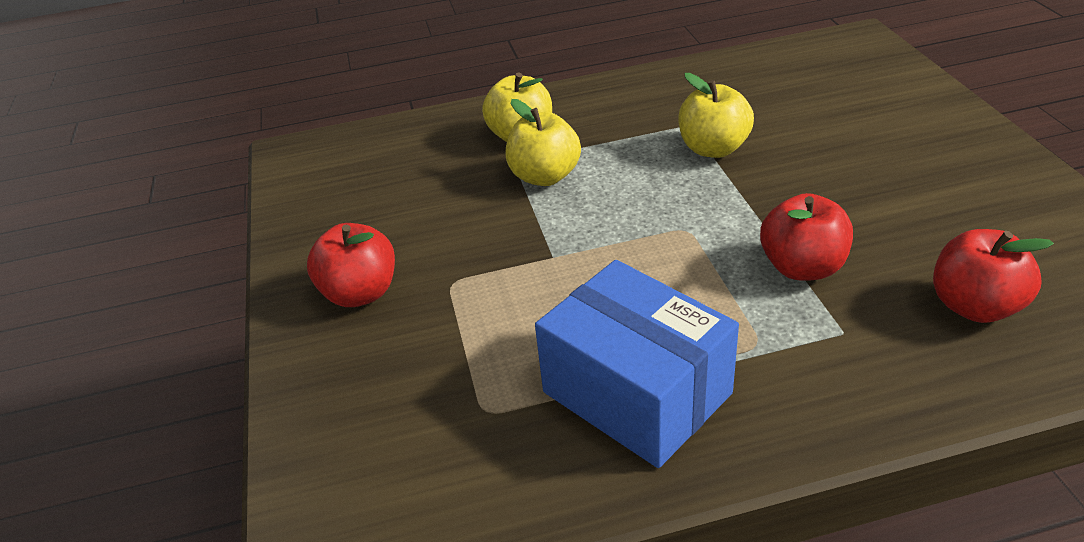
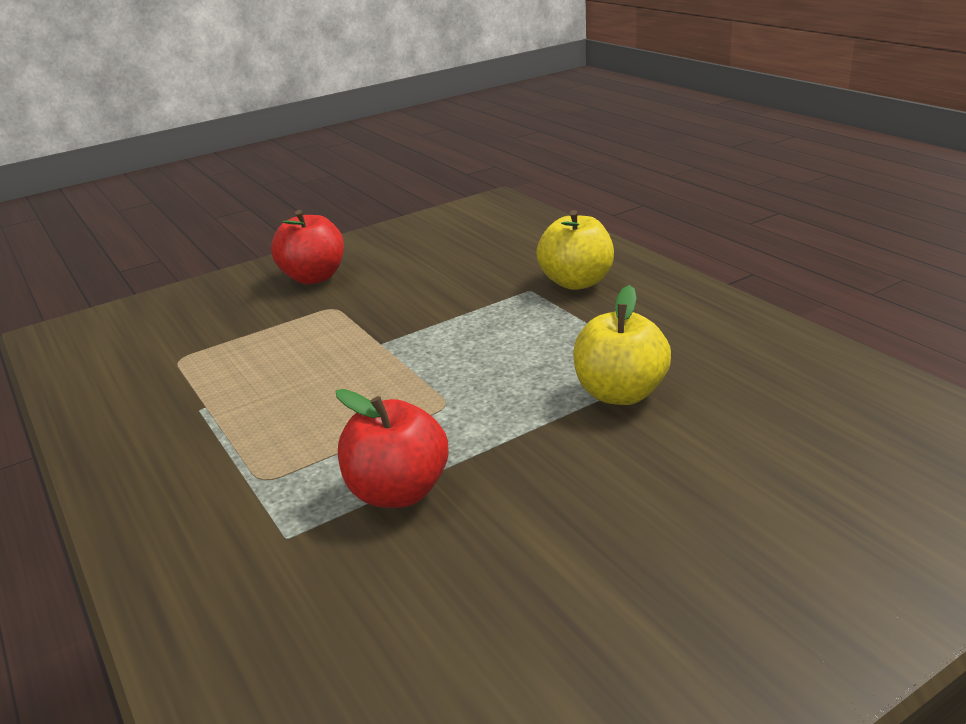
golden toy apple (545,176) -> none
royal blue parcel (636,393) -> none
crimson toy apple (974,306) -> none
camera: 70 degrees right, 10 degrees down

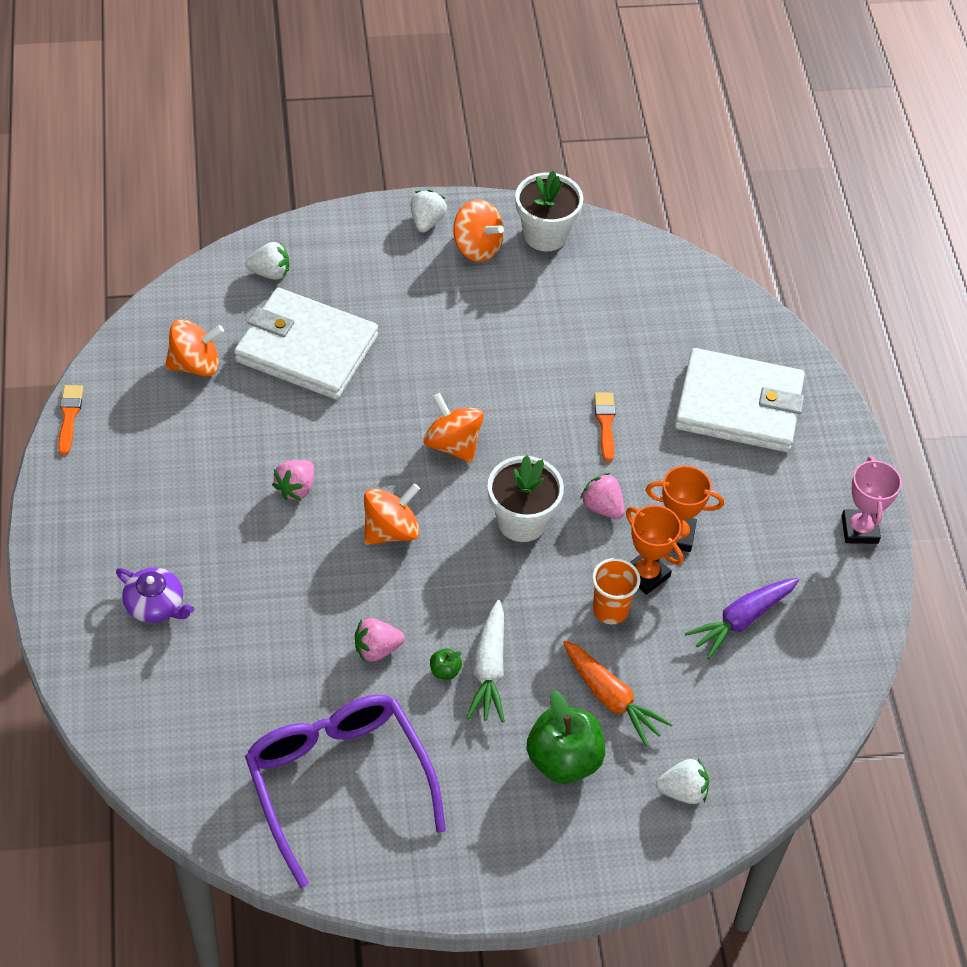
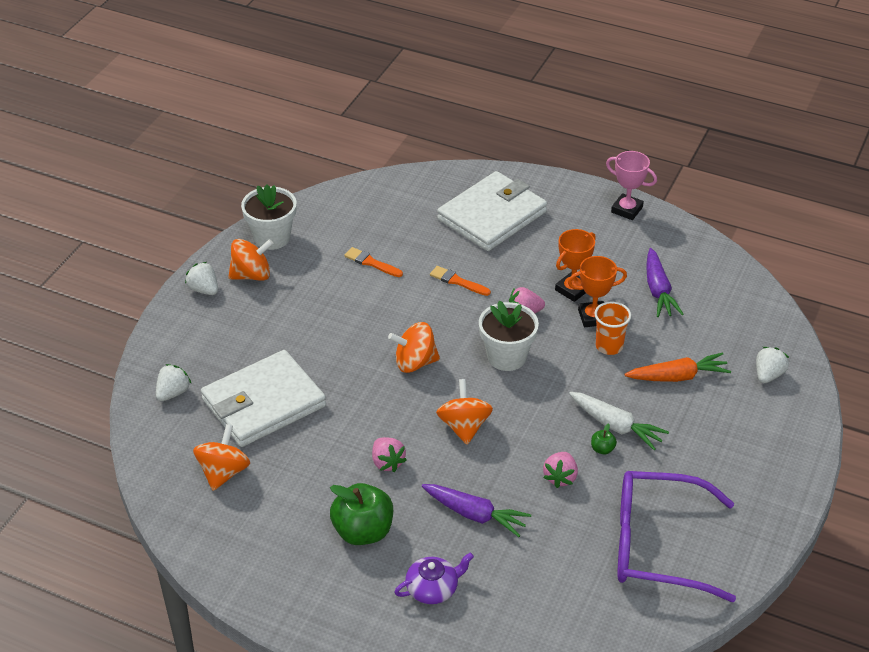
none -> purple toy carrot (475,515)
orange brush (69,416) -> orange brush (371,263), moved
green toy apple (564,760) -> green toy apple (363,531), moved
camera: 55 degrees left, 10 degrees down

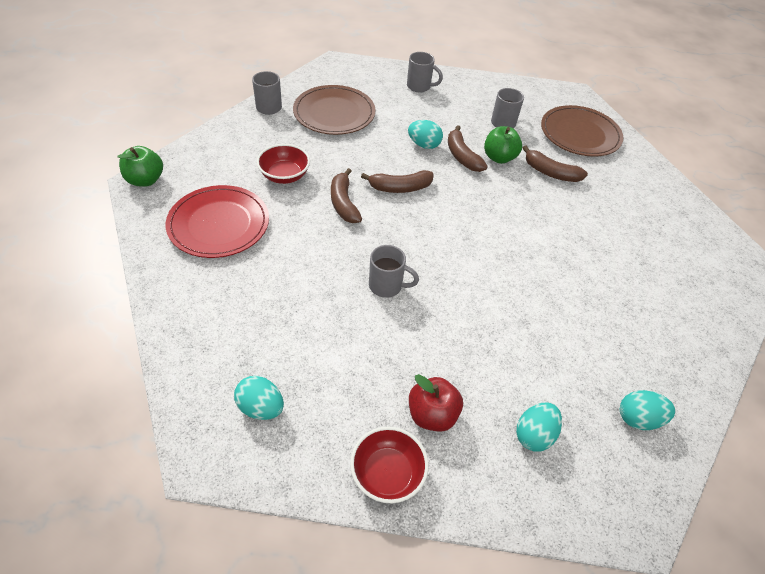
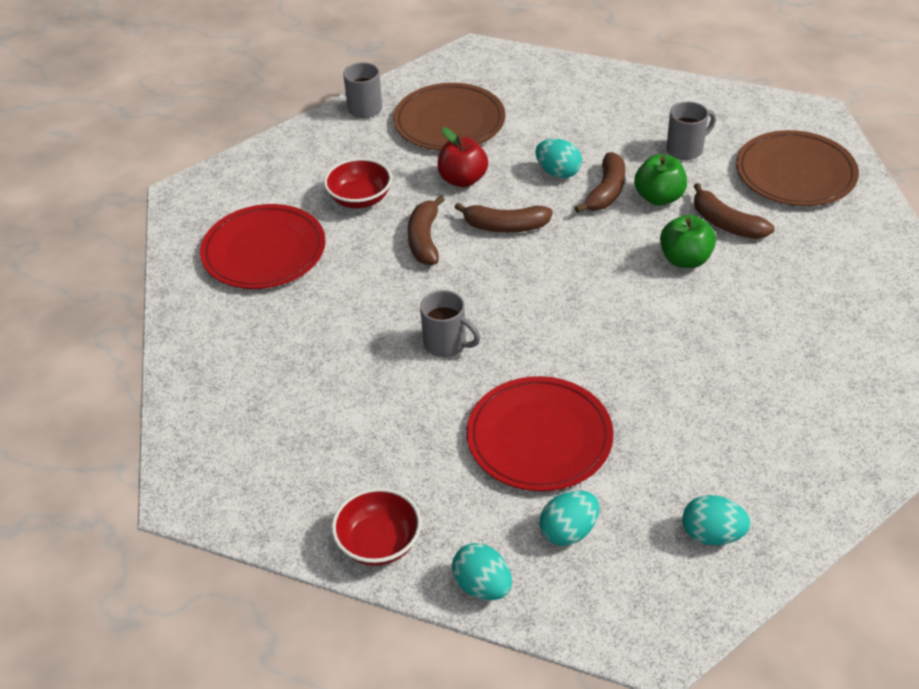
gray mug (419,86) -> none
none -> crimson flat dish (539,437)
green toy apple (145,180) -> green toy apple (685,259), moved
teal egg shape (261,407) -> teal egg shape (482,586), moved
crimson toy apple (432,414) -> crimson toy apple (463,180), moved
brown banana fruit (462,156) -> brown banana fruit (606,191), 150 degrees counterclockwise
camera: 20 degrees right, 5 degrees down

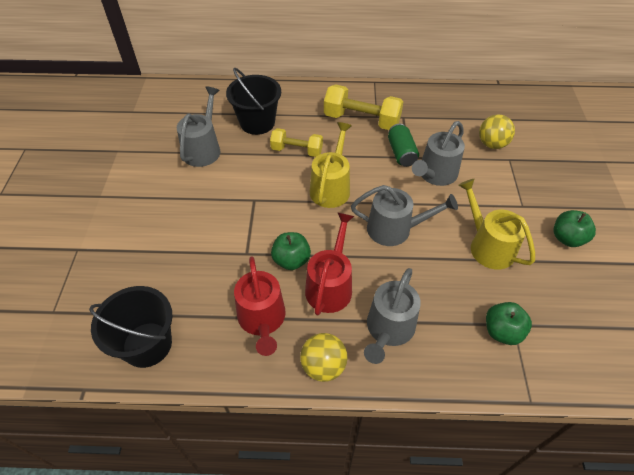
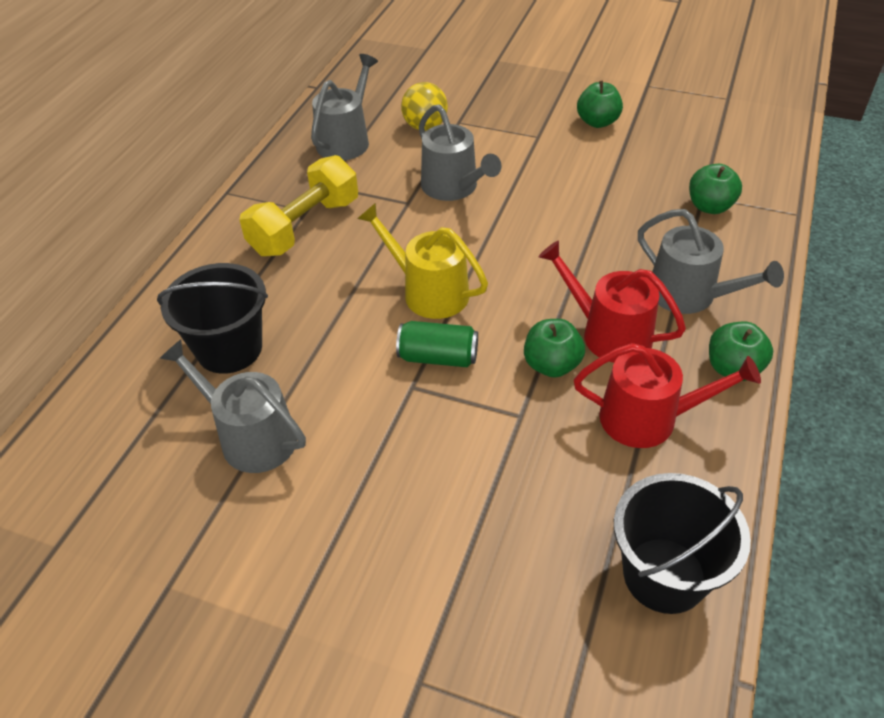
golden dumbbell (297,150) -> none
golden watering can (488,246) -> none
gray watering can (394,229) -> gray watering can (346,140), moved
green can (401,153) -> green can (438,357), moved
golden sphere (323,366) -> green toy apple (733,368)
camera: 70 degrees left, 5 degrees down

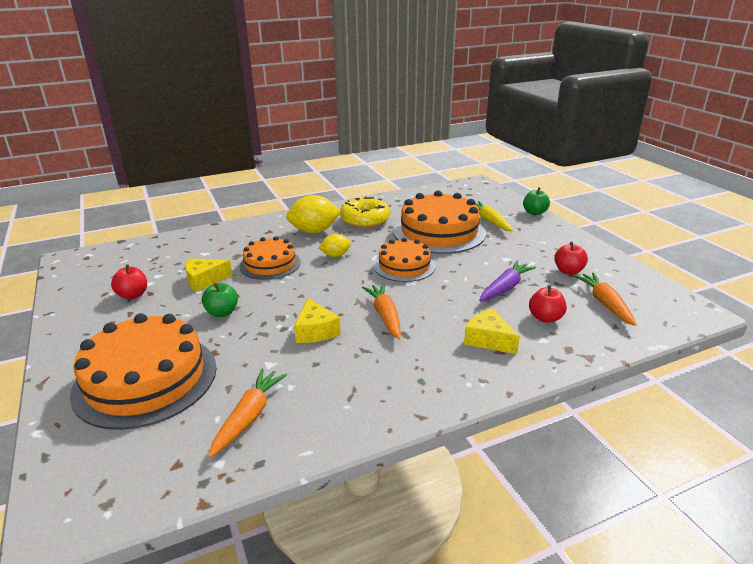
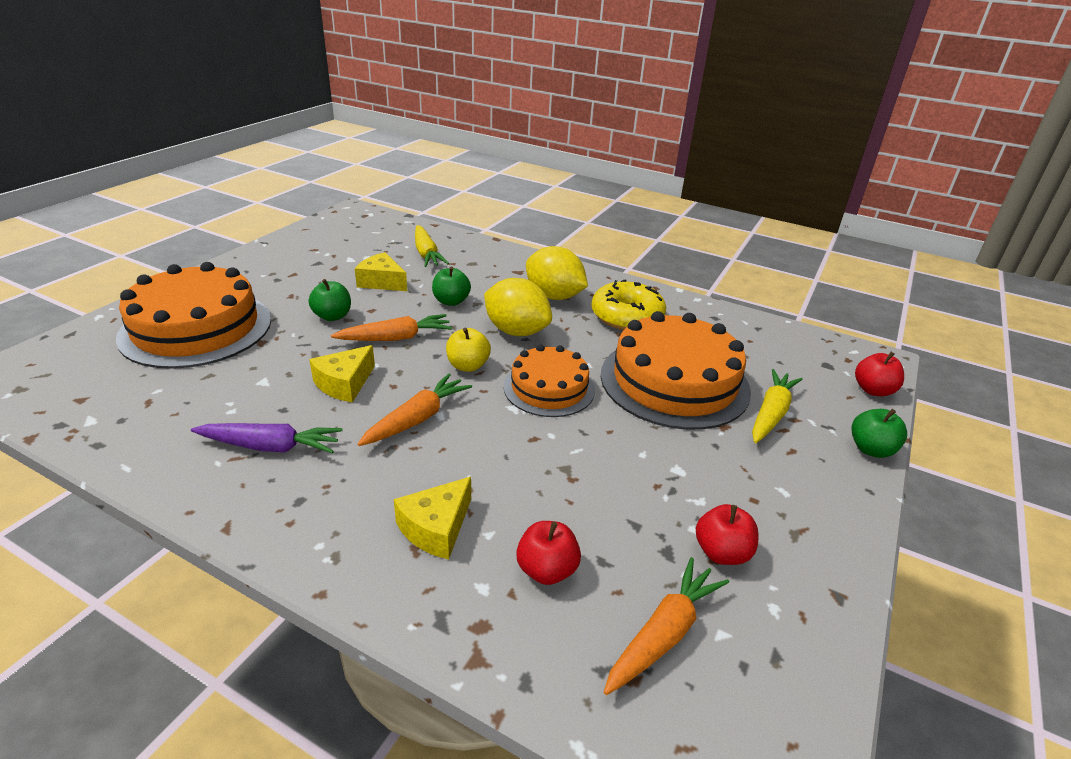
none -> golden toy carrot (426,253)
none -> golden toy apple (468,366)
crimson toy apple (133,295) -> crimson toy apple (873,390), moved
orange toy carrot (249,417) -> orange toy carrot (396,338), moved
purple toy carrot (505,288) -> purple toy carrot (270,446), moved
orange layer cake (270,264) -> green toy apple (451,301)
golden cheese wedge (488,340) -> golden cheese wedge (436,528), 150 degrees counterclockwise
golden toy lemon (335,255) -> golden toy lemon (516,331), x1.79
camera: 50 degrees right, 5 degrees up

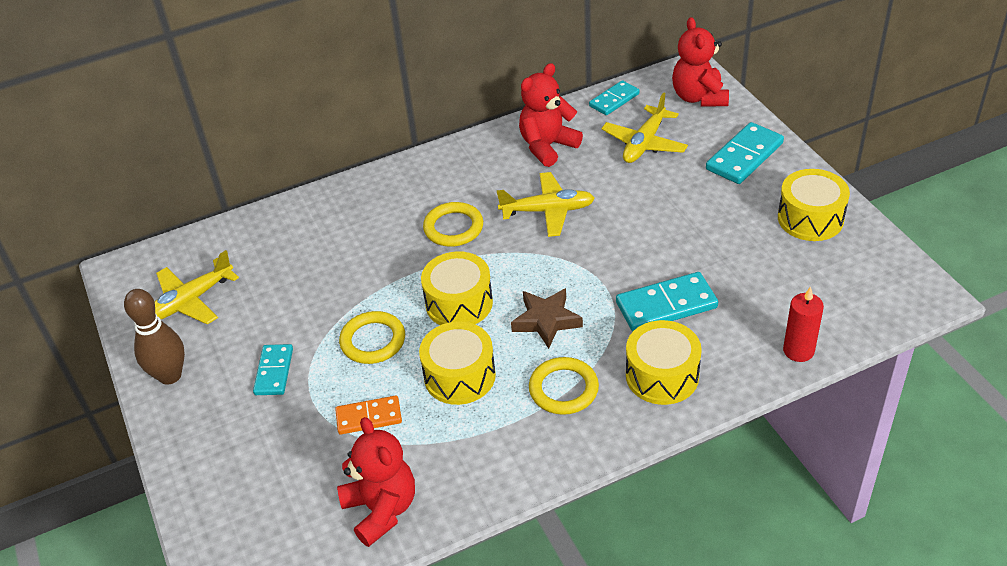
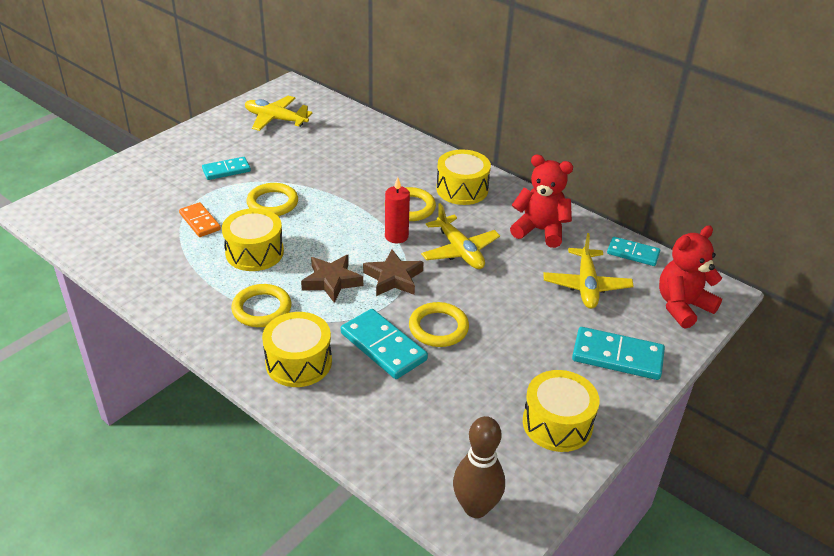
crimson teddy (381,509) -> none
none -> brown star shape (393,278)
none -> golden ring (438,328)
brown bowling pin (170,375) -> brown bowling pin (476,507), moved
golden drum (459,303) -> golden drum (462,189), moved
crimson pillar candle (798,351) -> crimson pillar candle (396,236), moved
golden toy plane (644,143) -> golden toy plane (586,286), 90 degrees counterclockwise
camera: 60 degrees right, 5 degrees down

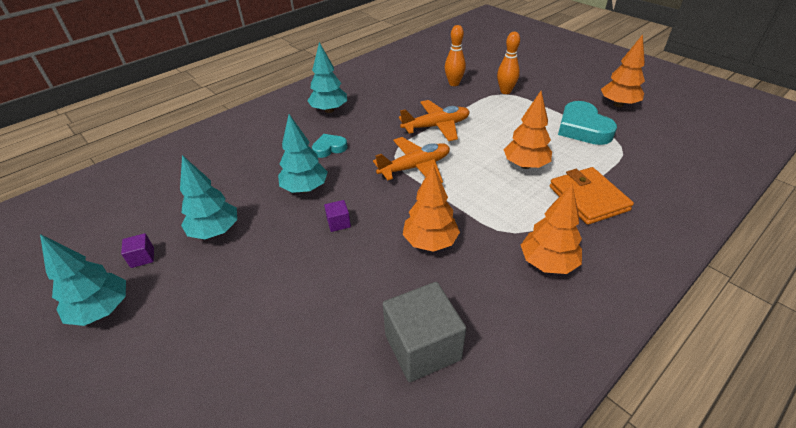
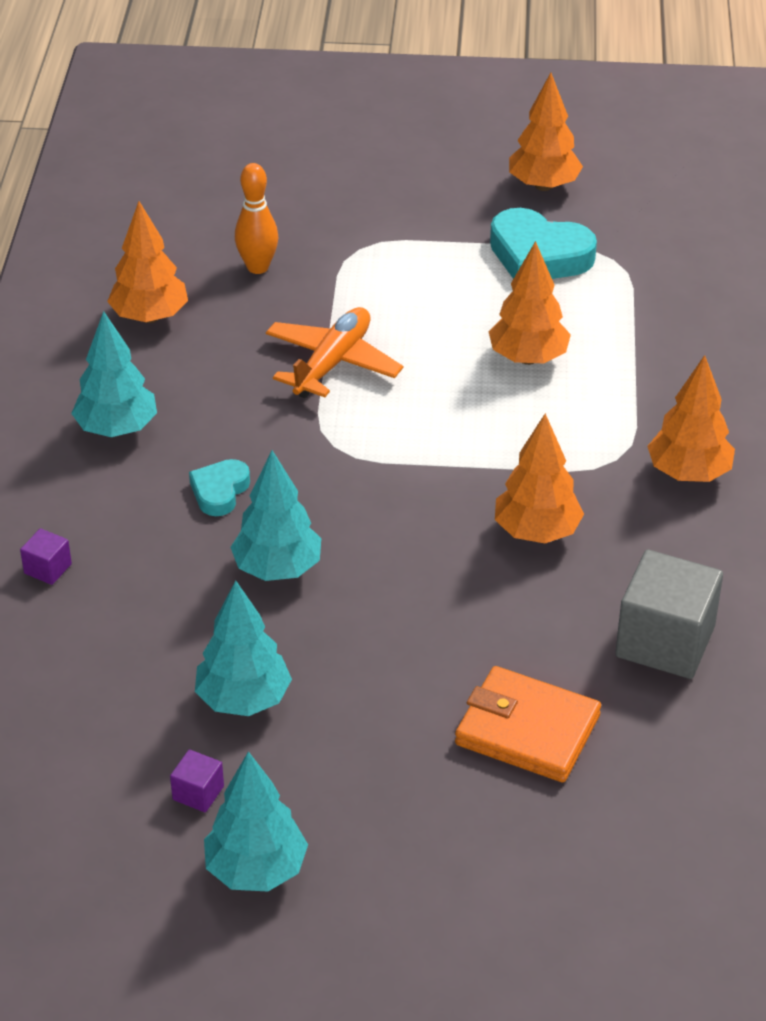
orange toy plane (415,167) -> none
orange bowling pin (505,91) -> none
none -> orange toy tree (149,317)
purple cube (338,223) -> purple cube (48,568), moved
orange billfold (588,198) -> orange billfold (527,730), moved
camera: 45 degrees left, 0 degrees up

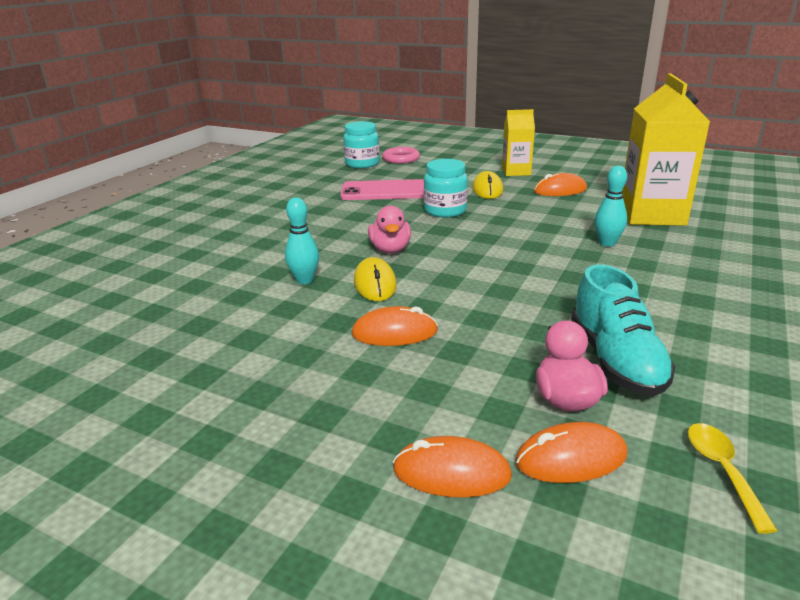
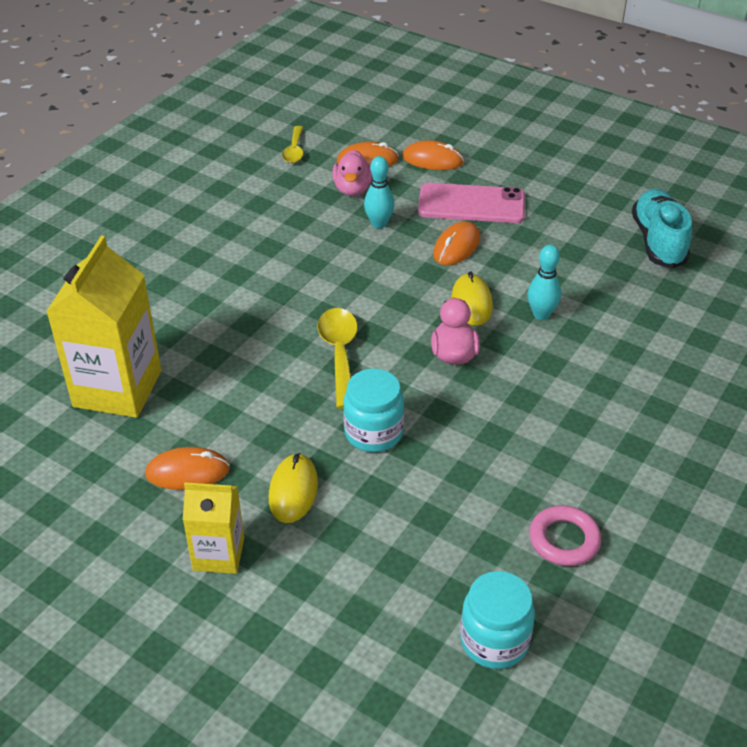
none -> golden tablespoon (339,354)
rosy phone (385,191) -> rosy phone (471,204), moved
rosy ring (401,159) -> rosy ring (564,540), moved
teal sneaker (616,360) -> teal sneaker (658,241), moved
teal bowling pin (607,243) -> teal bowling pin (379,224), moved
orange computer mouse (394,333) -> orange computer mouse (456,247), 60 degrees counterclockwise
camera: 175 degrees left, 15 degrees up

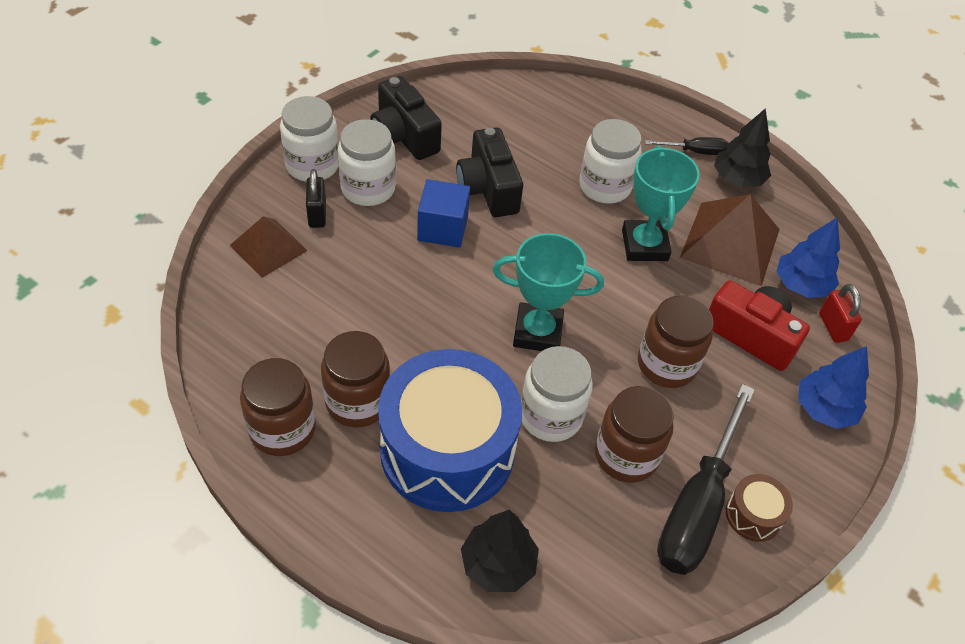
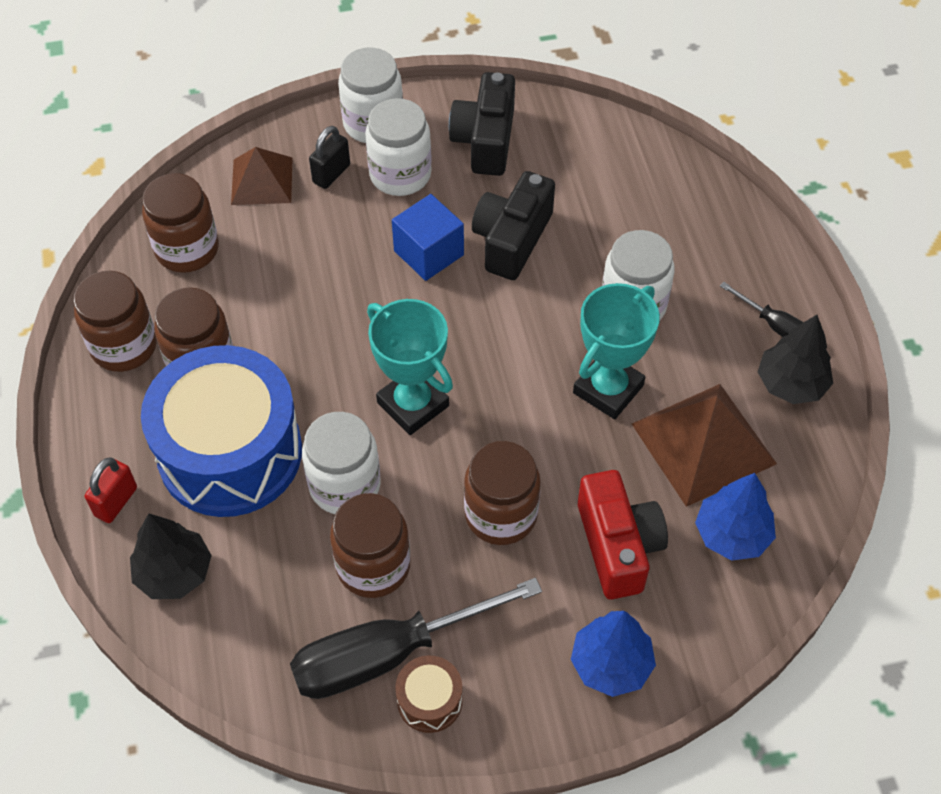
none -> brown preserve jar (187,249)
crimson padlock (833,327) -> crimson padlock (116,502), moved
camera: 45 degrees right, 5 degrees up

